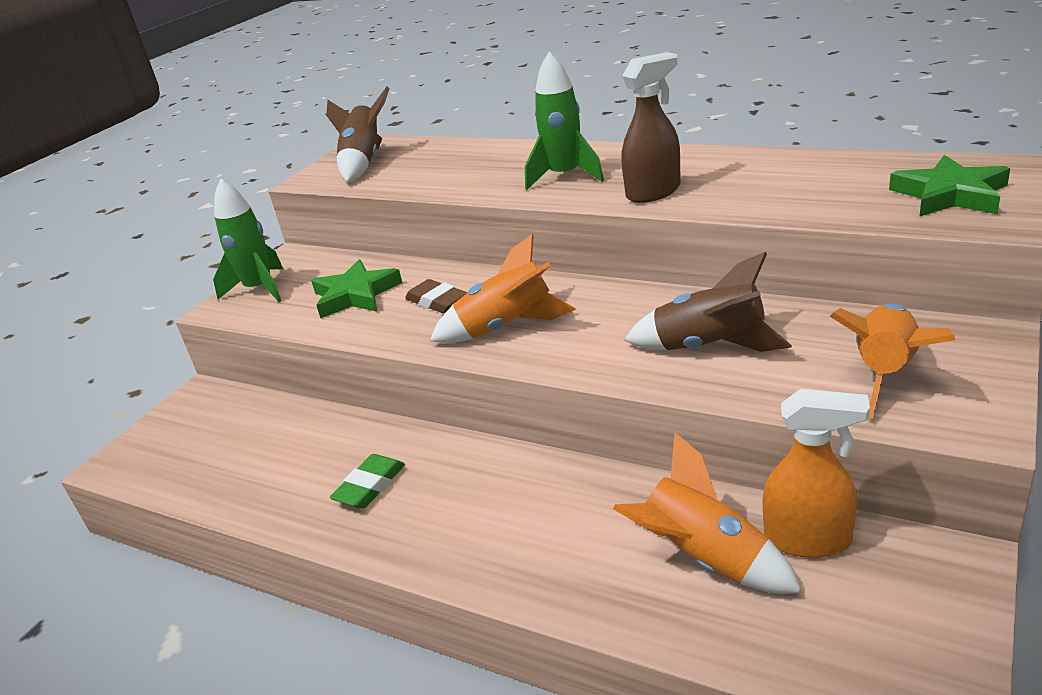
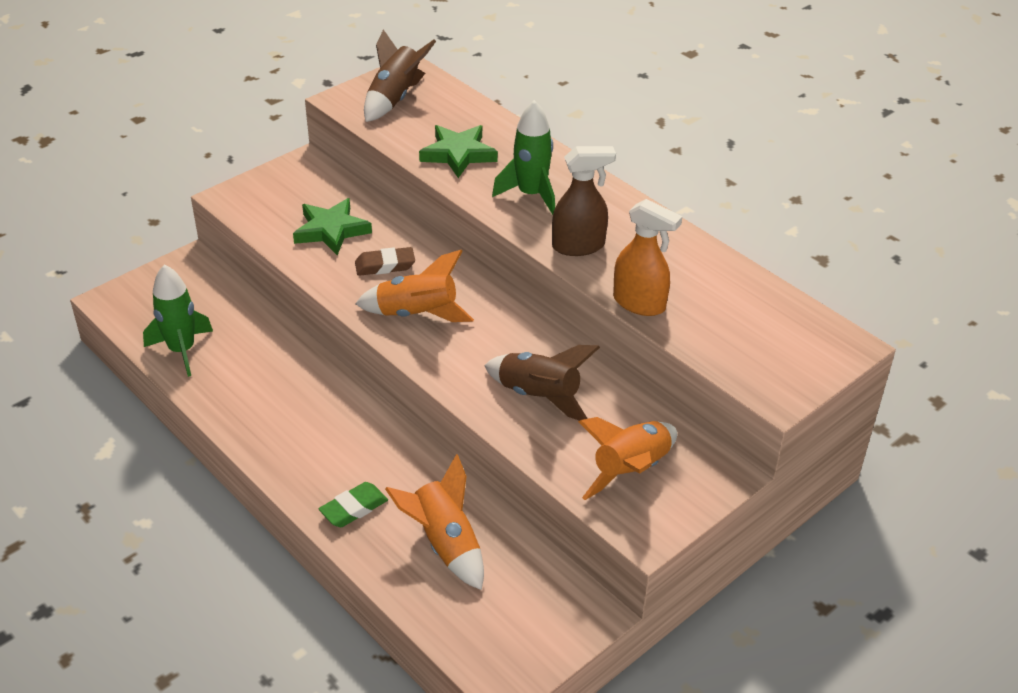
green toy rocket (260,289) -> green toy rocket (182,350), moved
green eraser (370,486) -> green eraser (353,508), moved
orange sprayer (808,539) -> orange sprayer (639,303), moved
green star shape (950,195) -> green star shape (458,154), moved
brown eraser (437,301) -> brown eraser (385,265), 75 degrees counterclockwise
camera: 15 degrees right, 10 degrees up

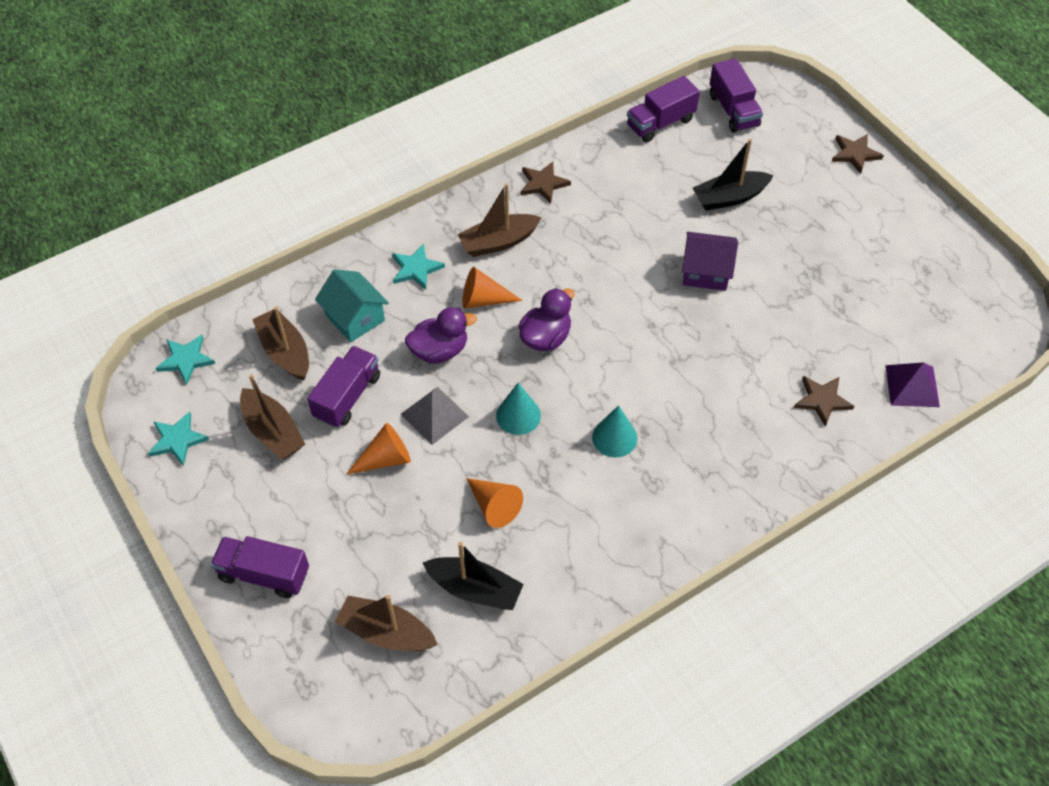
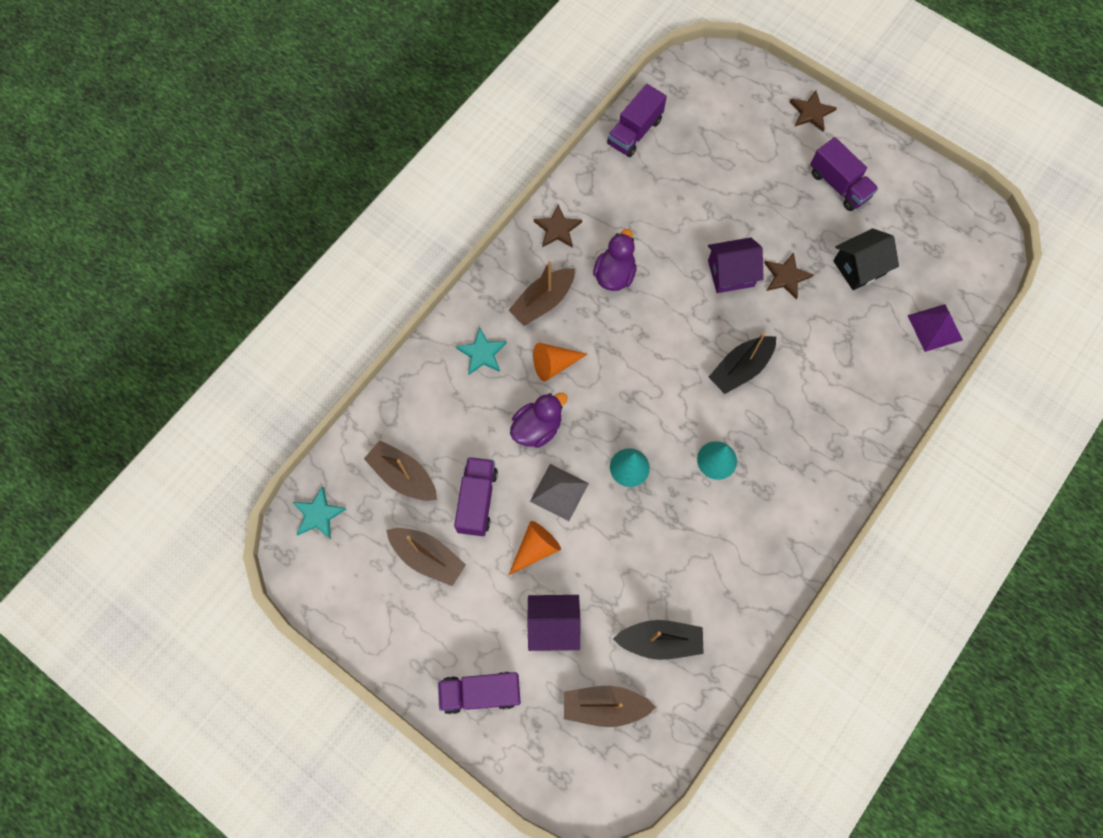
teal star shape (177,440) -> none
teal cottage (355,318) -> none
orange cone (494,506) -> none
none -> purple cottage (553,625)
none -> black cottage (859,267)
purple duck (545,337) -> purple duck (614,274), moved
black sailboat (729,197) -> black sailboat (740,368), moved
purple lorry (733,110) -> purple lorry (839,185), moved
brown star shape (822,400) -> brown star shape (786,277), moved
camera: 20 degrees left, 15 degrees up

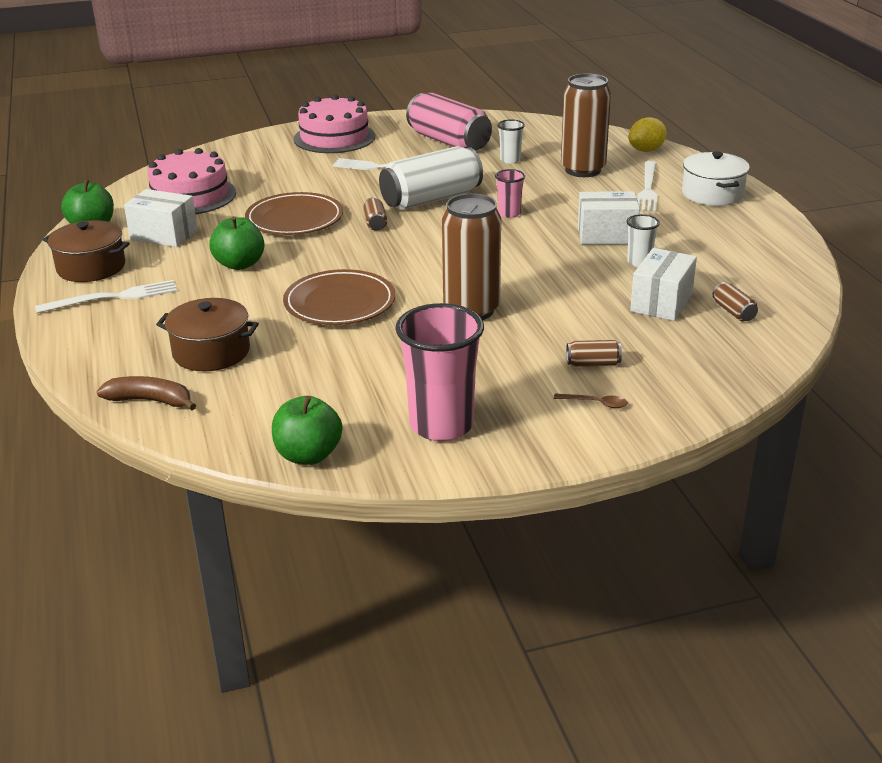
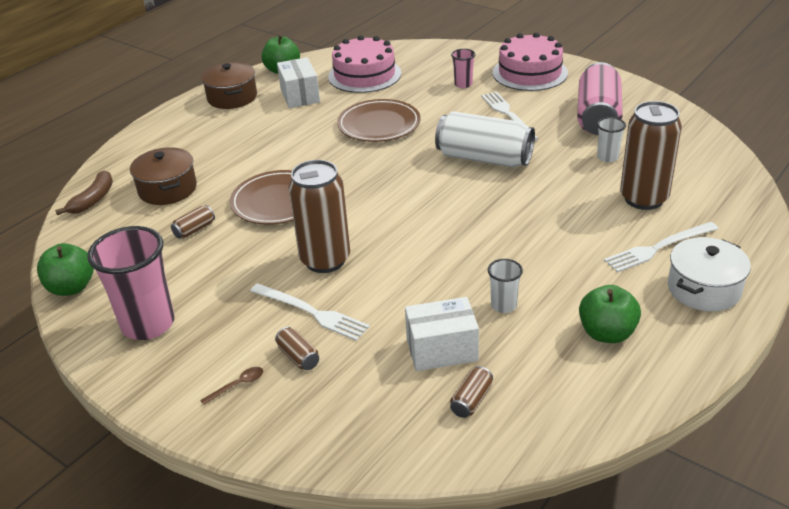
white parcel (606,235) -> none
golden toy lemon (646,150) -> none
white table fork (113,297) -> white table fork (311,312), moved
green toy apple (239,264) -> green toy apple (607,333), moved
brown can (375,223) -> brown can (194,230), moved
rosy beaker (509,213) -> rosy beaker (463,84), moved
brown banana fruit (150,401) -> brown banana fruit (93,199), 45 degrees clockwise
brown tablespoon (595,403) -> brown tablespoon (237,385), 105 degrees counterclockwise
camera: 55 degrees right, 5 degrees up

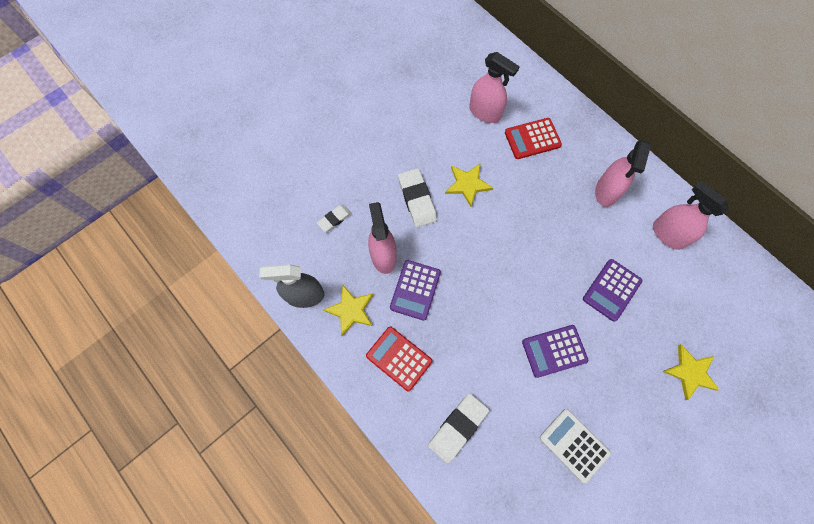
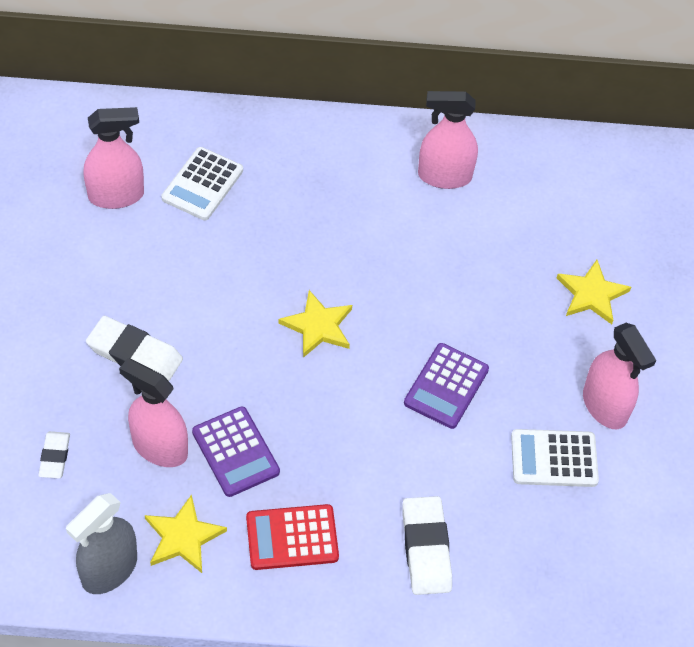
purple pocket calculator (611,290) -> none
golden star shape (468,184) -> golden star shape (318,326), moved
rosy sprayer (606,191) -> rosy sprayer (605,406), moved
crimson pocket calculator (532,139) -> white pocket calculator (202,184)
camera: 50 degrees left, 15 degrees down

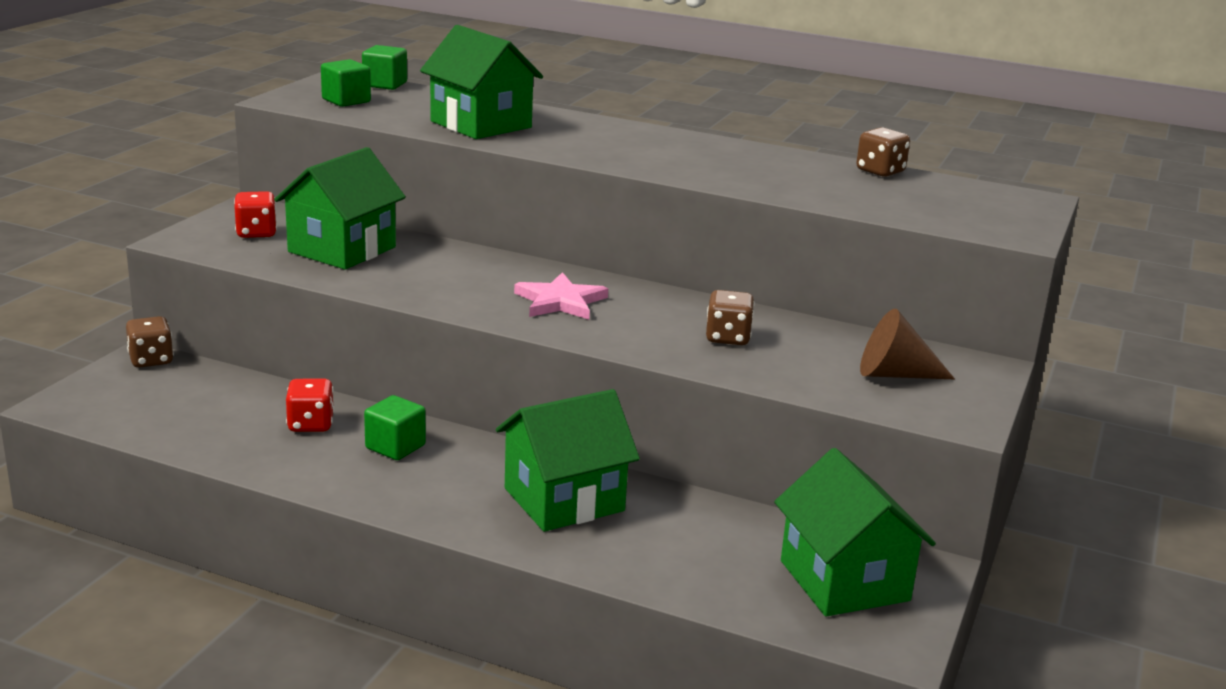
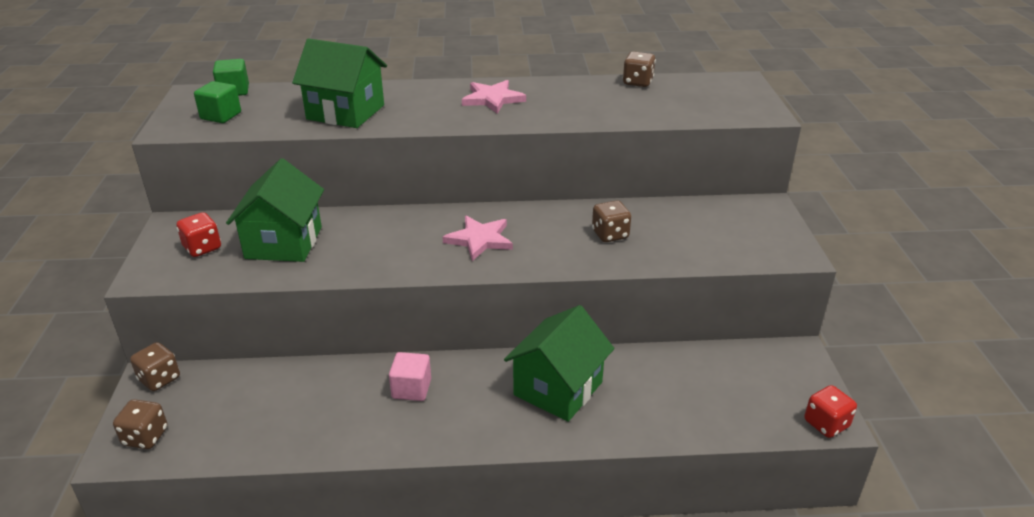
green cottage (844,580) -> none
brown cone (894,374) -> none
none -> brown game die (145,437)
none -> rosy star shape (492,99)
crimson game die (310,424) -> crimson game die (826,424), moved
green cube (395,447) -> rosy cube (411,389)
camera: 25 degrees left, 10 degrees up

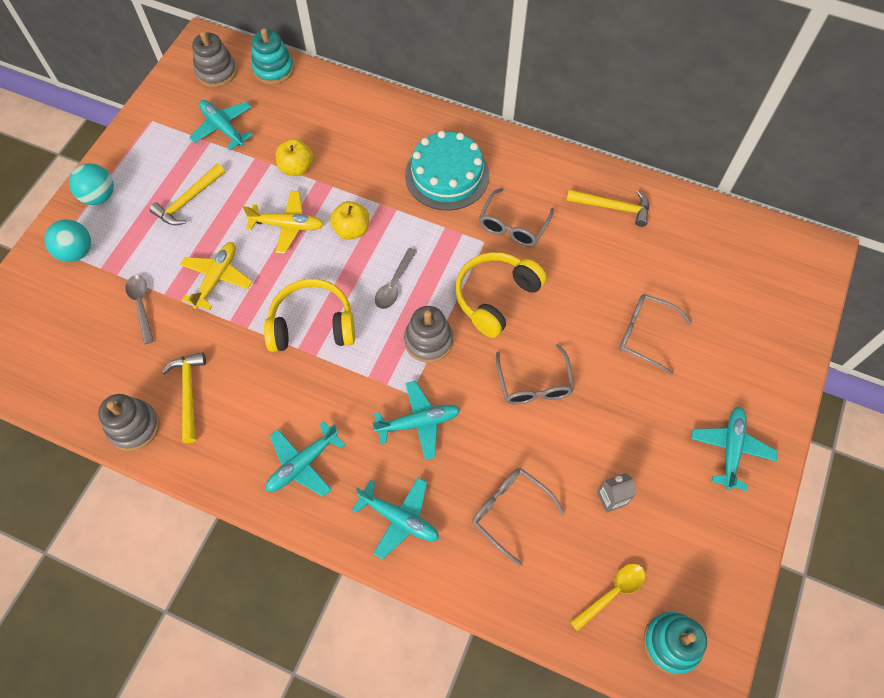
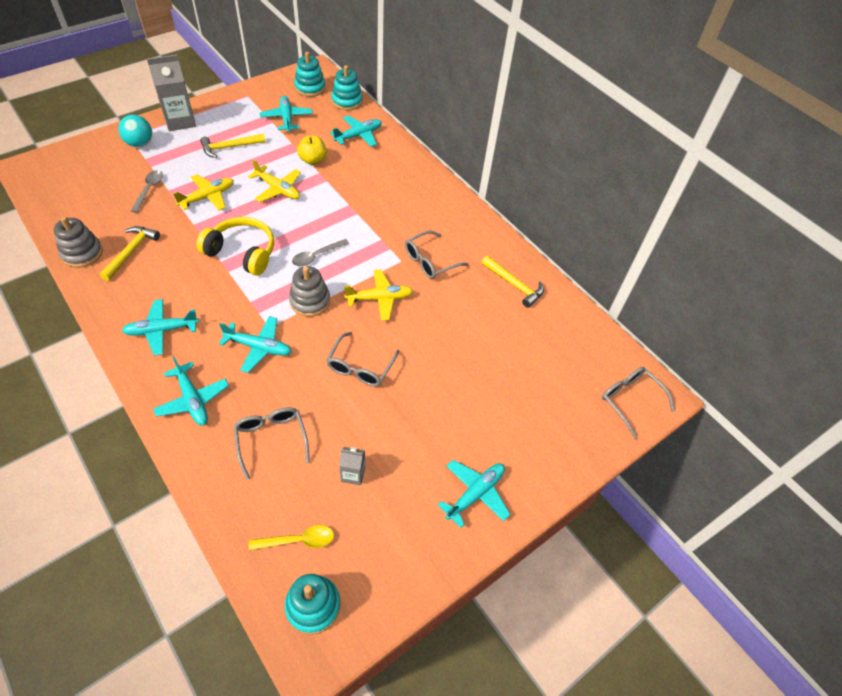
golden toy apple (352,230) -> none
teal layer cake (447,175) -> none
none -> teal toy plane (358,136)
gray glasses (645,334) -> gray glasses (630,400), moved
teal sphere (99,196) -> gray juice carton (180,121)
golden over-ear headphones (496,297) -> golden toy plane (380,298)
gray stacking toy (216,72) -> teal stacking toy (310,88)
camera: 25 degrees right, 10 degrees down

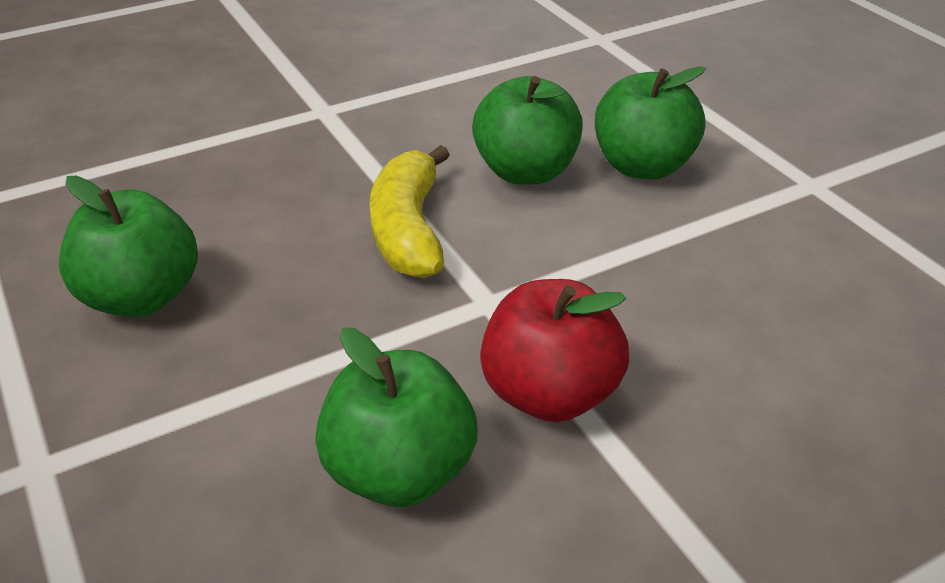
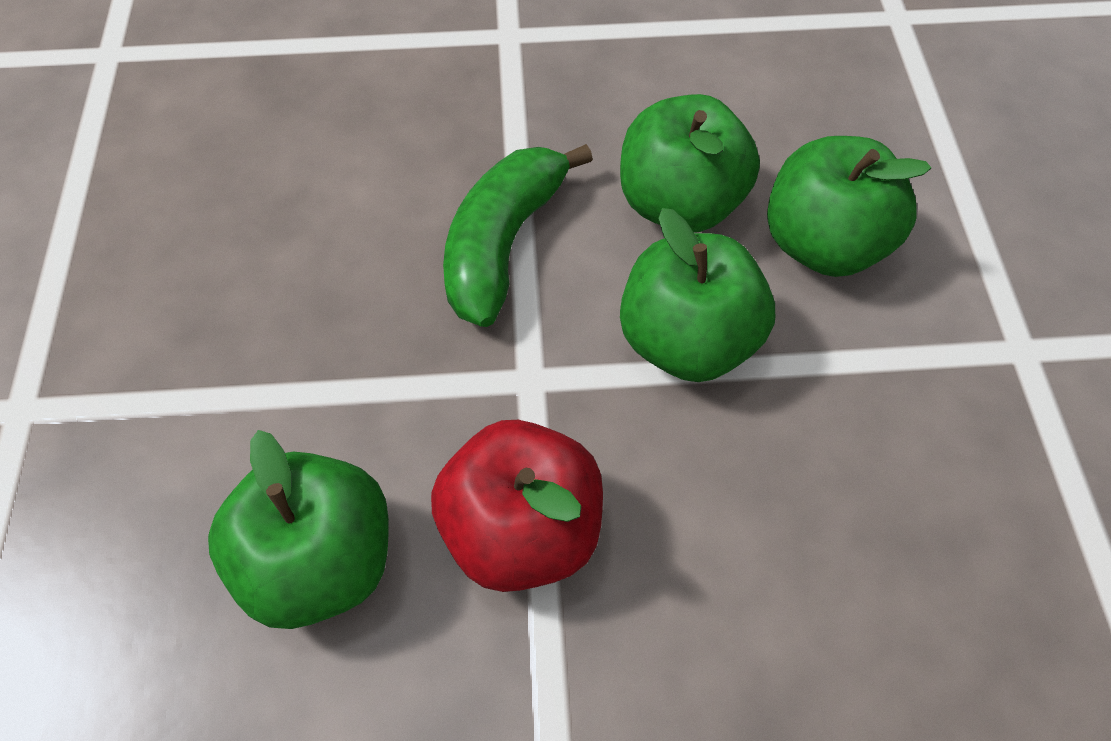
green toy apple (141,297) -> green toy apple (687,341), moved
golden banana fruit (408,230) -> green banana fruit (503,244)
camera: 25 degrees right, 20 degrees up

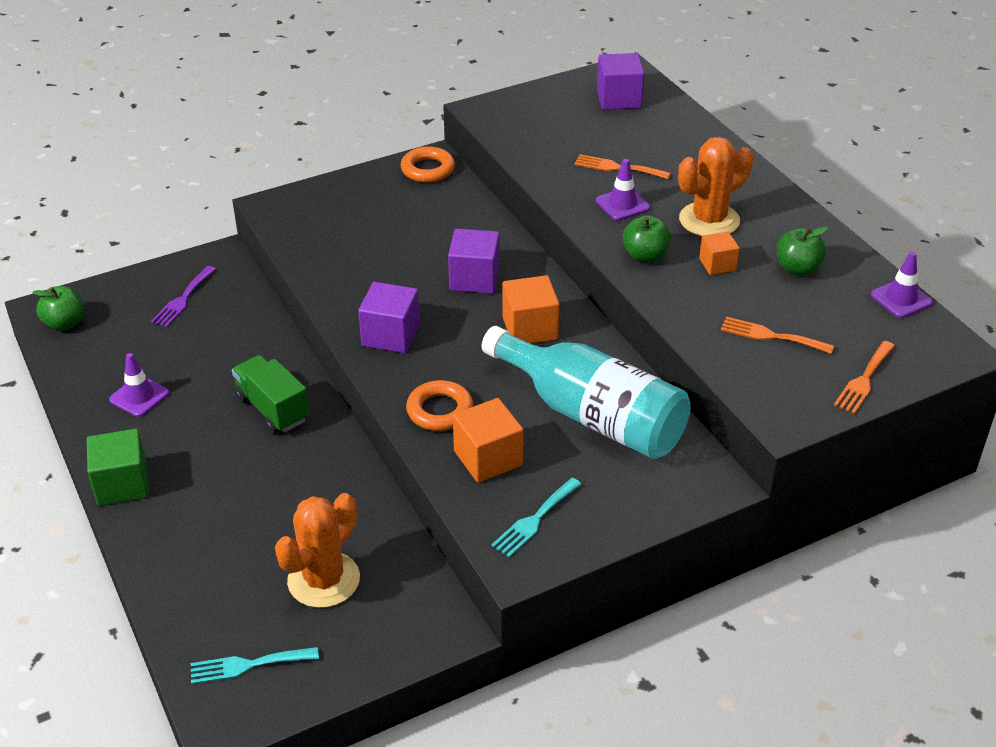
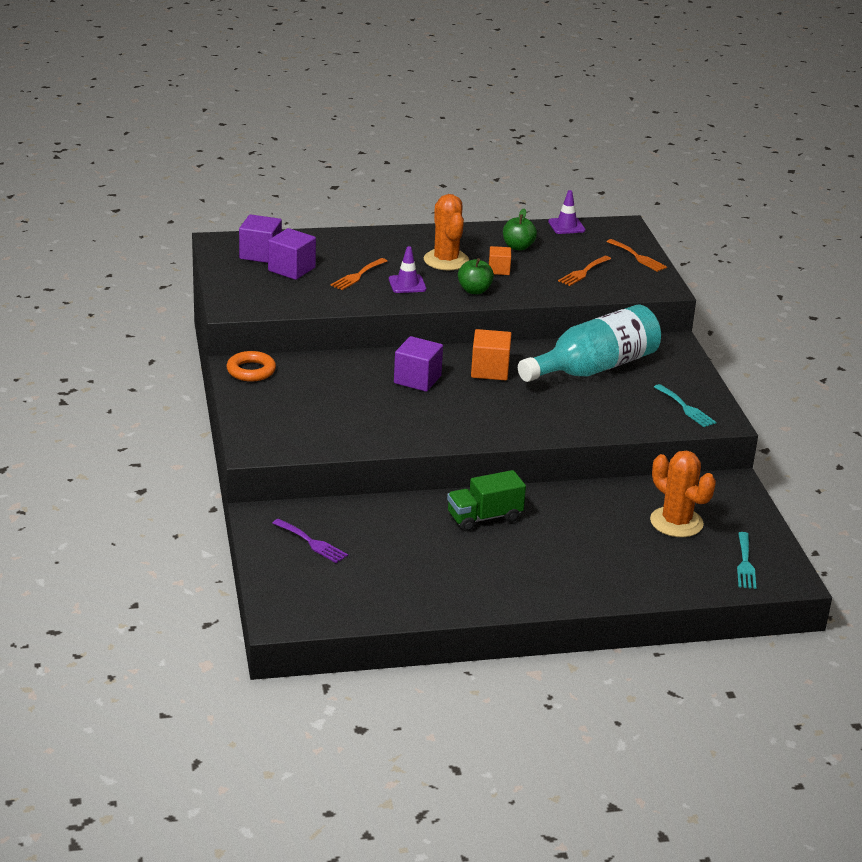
green toy apple (65,323) -> none
green cube (122,484) -> none
purple road cone (139,396) -> none
orange ring (440,411) -> none
orange cube (488,458) -> none
purple cube (390,335) -> purple cube (291,269), moved
camera: 75 degrees left, 10 degrees down

